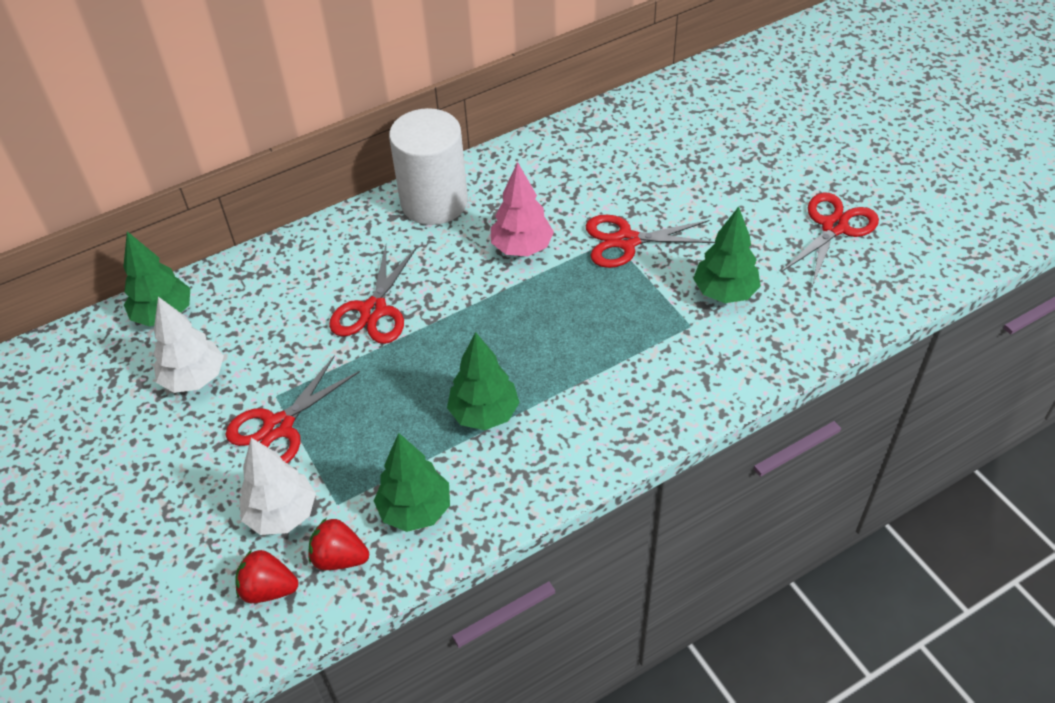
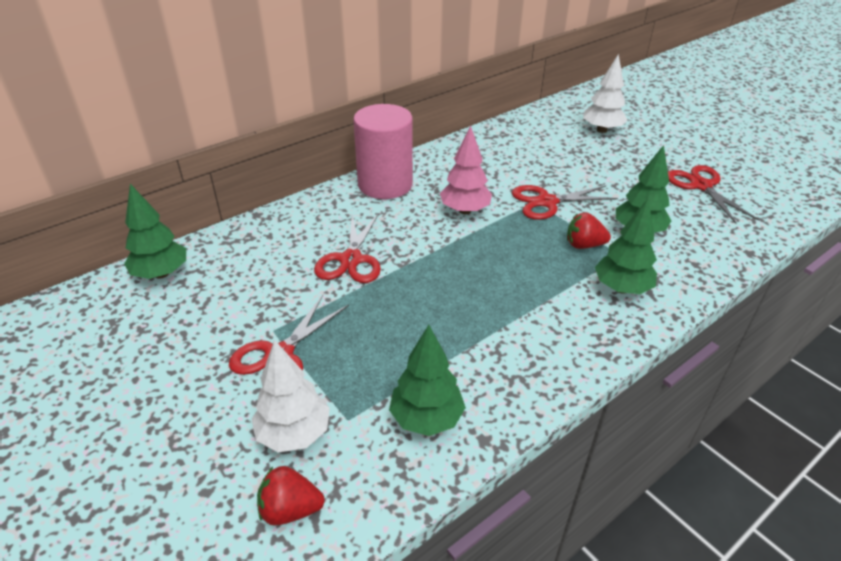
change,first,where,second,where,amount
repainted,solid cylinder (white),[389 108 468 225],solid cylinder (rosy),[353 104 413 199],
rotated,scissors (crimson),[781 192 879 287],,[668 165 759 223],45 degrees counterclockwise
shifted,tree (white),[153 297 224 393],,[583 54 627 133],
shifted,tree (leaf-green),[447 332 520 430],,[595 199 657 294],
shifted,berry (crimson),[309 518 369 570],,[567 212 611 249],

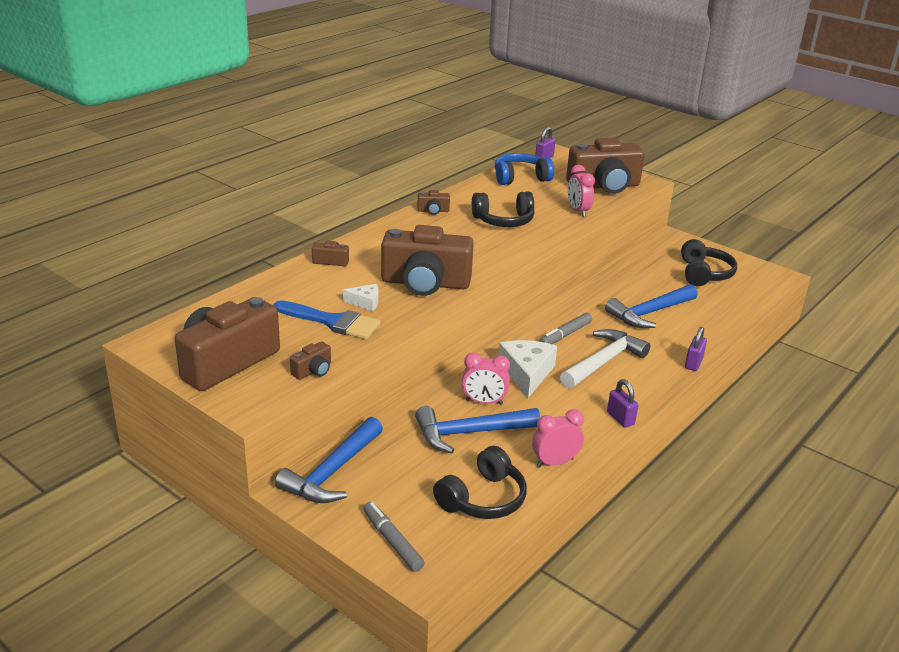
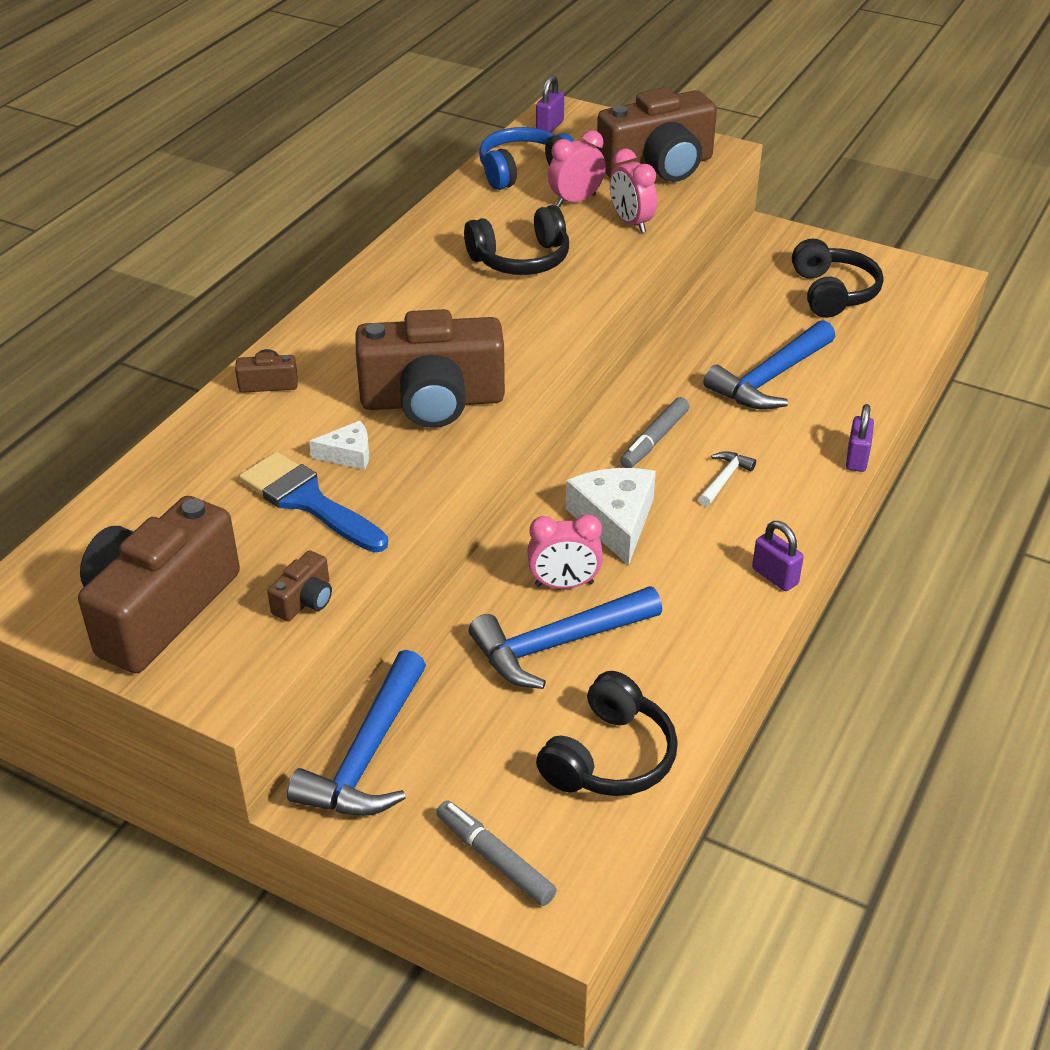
change,first,where,second,where,amount
gone,camera (brown),[417 190 450 215],,,
rotated,brush (royal blue),[274 300 381 339],,[239 452 388 553],150 degrees counterclockwise
scaled,claw hammer (white),[560 329 650 388],,[698 451 756 506],x0.48
shifted,alarm clock (rosy),[532 409 584 467],,[548 130 606 207],

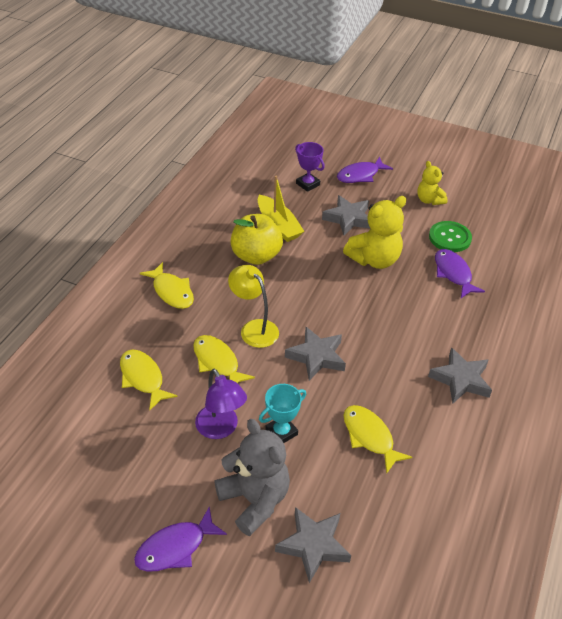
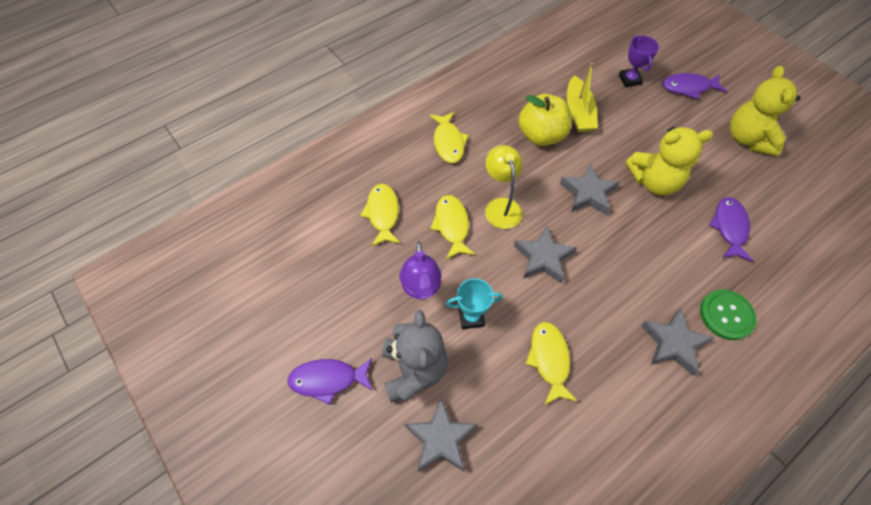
change,first,where,second,where,amount
scaled,teddy bear (yellow),[417 161 448 205],,[730 66 800 156],x1.68
shifted,five-pointed star (grey),[322 195 371 235],,[560 164 620 215],
shifted,shirt button (leaf-green),[429 221 472 252],,[700 290 756 340],

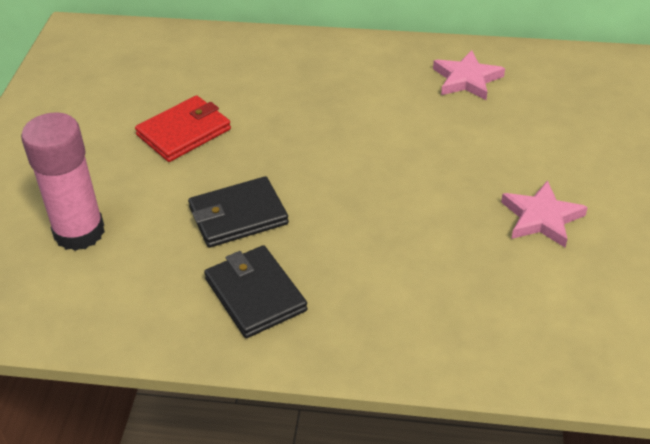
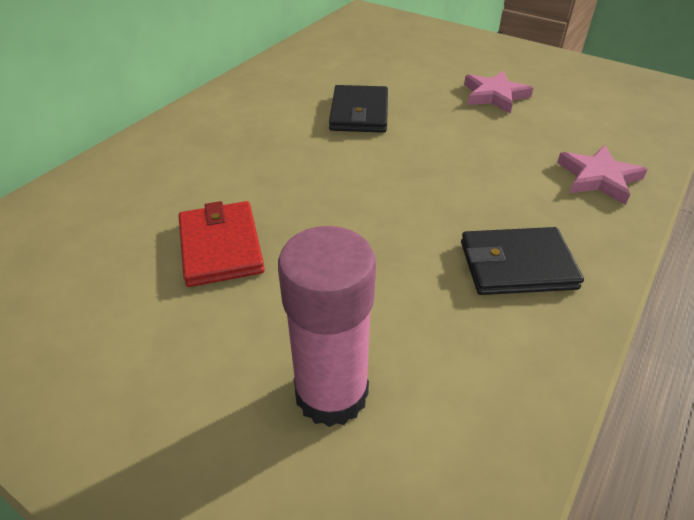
change,first,where,second,where,amount
shifted,five-pointed star (rosy),[433 50 505 100],,[557 145 648 205],
shifted,card wallet (jet-black),[188 176 289 248],,[329 85 388 133],

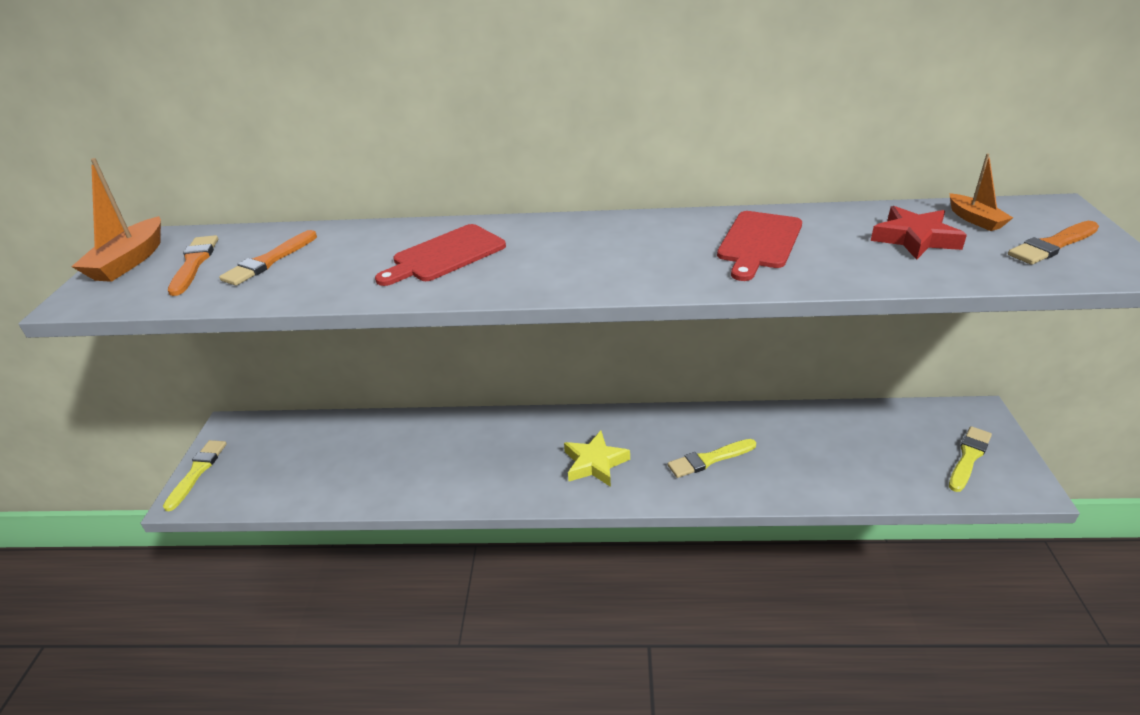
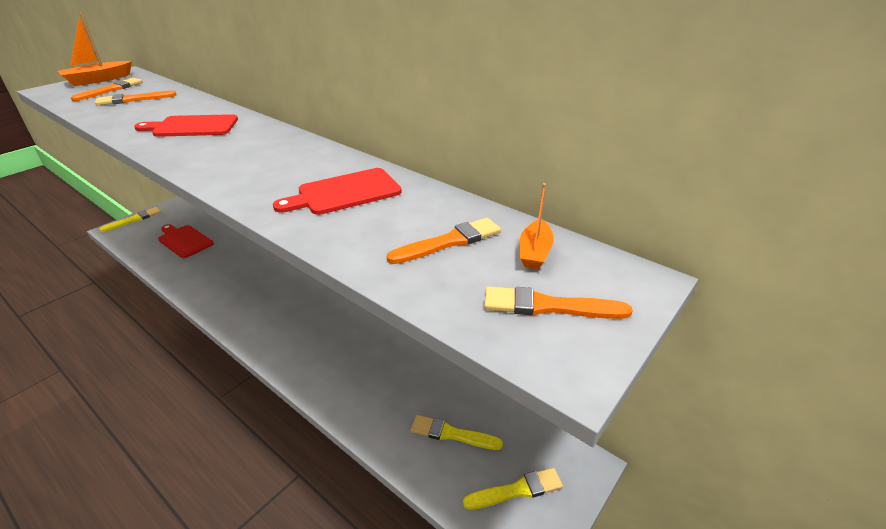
change,first,where,second,where,amount
swapped,five-pointed star (crimson),[871 206 967 260],brush (orange),[387 218 501 264],
gone,five-pointed star (yellow),[564 431 630 487],,,
shifted,brush (yellow),[667 439 756 478],,[411 415 503 450],
new,,,bread board (crimson),[158 224 214 258],

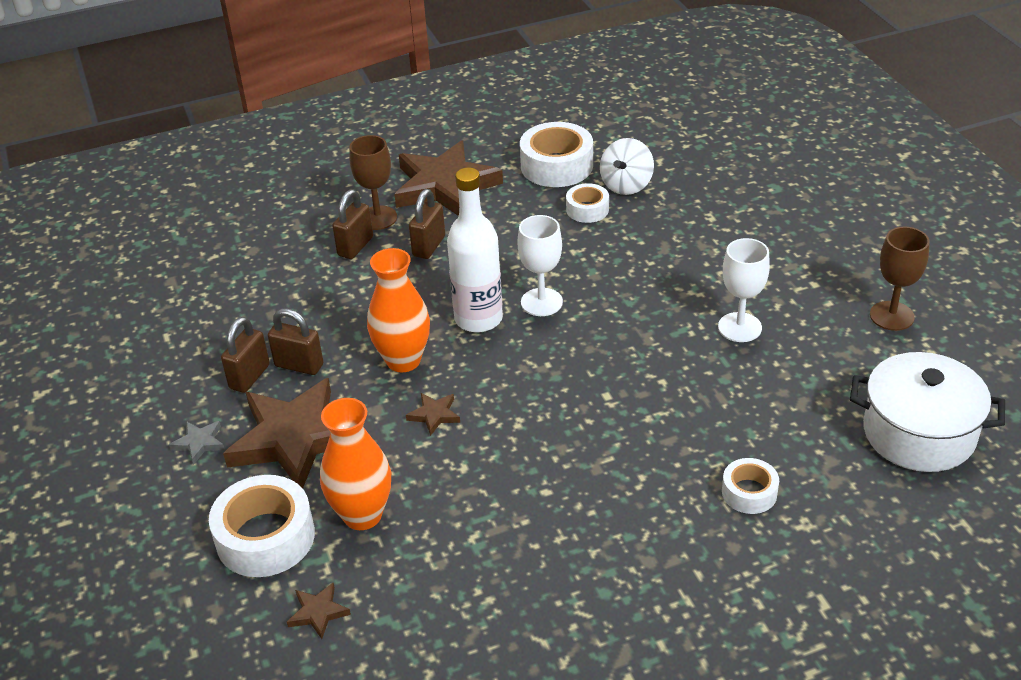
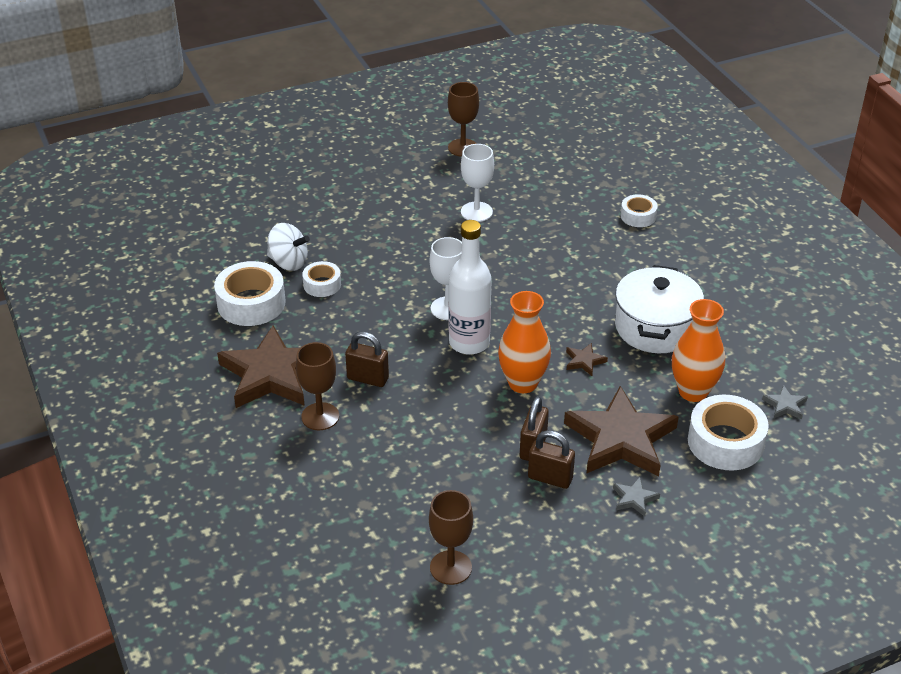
change,first,where,second,where,amount
gone,padlock (brown),[332 190 373 259],,,
shifted,pot (white),[850 352 1005 472],,[615 265 704 353],
repainted,five-pointed star (brown),[287 582 351 639],five-pointed star (grey),[762 385 808 420],
new,,,goblet (brown),[429 490 473 585],

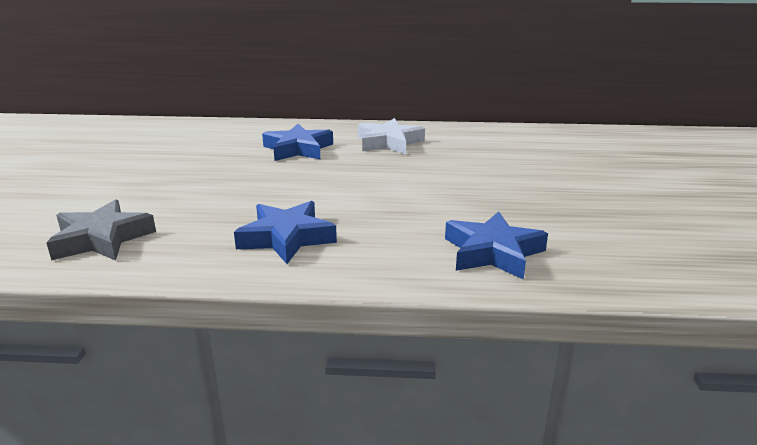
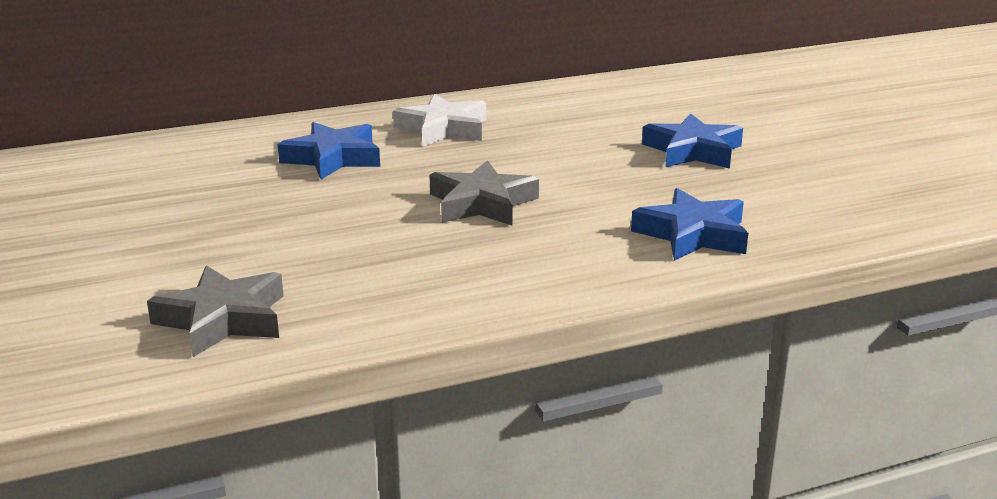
change,first,where,second,where,amount
shifted,five-pointed star (royal blue),[234 201 337 264],,[642 113 743 169],
new,,,five-pointed star (grey),[429 160 539 225],

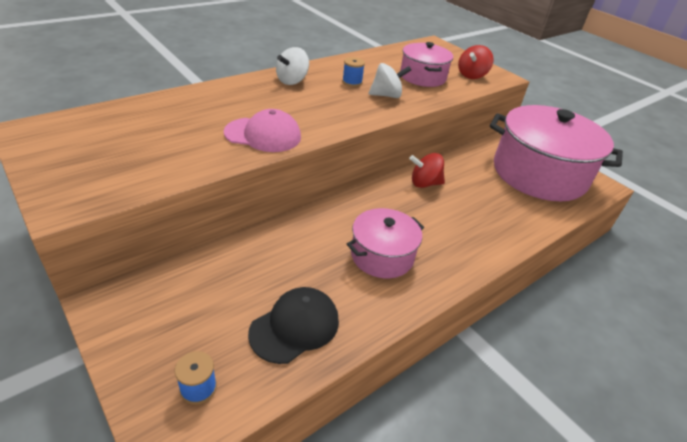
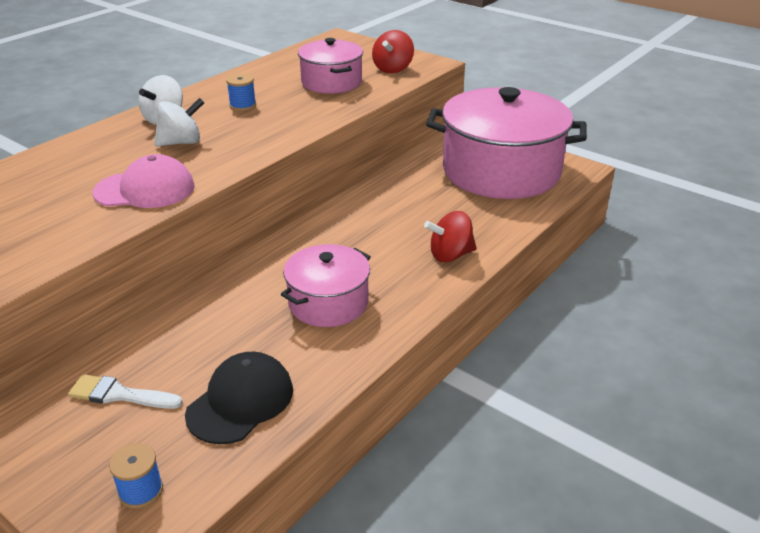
change,first,where,second,where,amount
shifted,toy top (white),[369 63 411 98],,[154 98 204 146],
shifted,toy top (crimson),[409 153 445 188],,[424 211 477 262],
new,,,brush (white),[68 374 183 409],

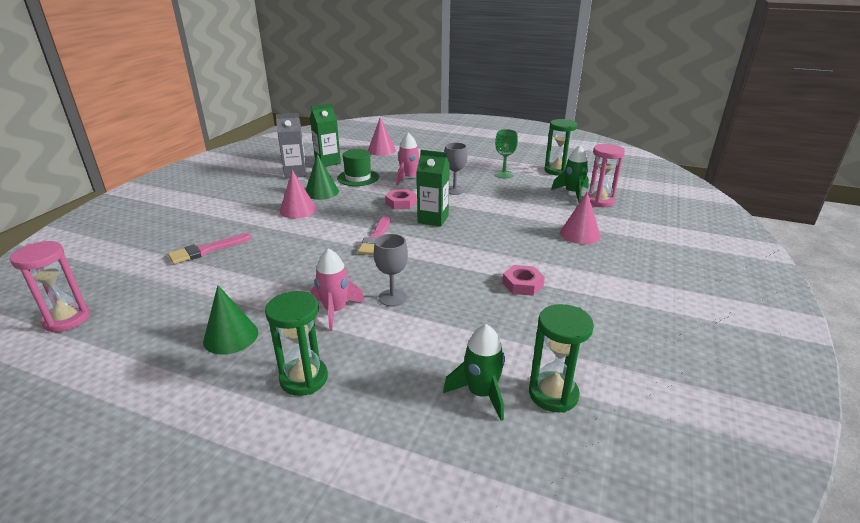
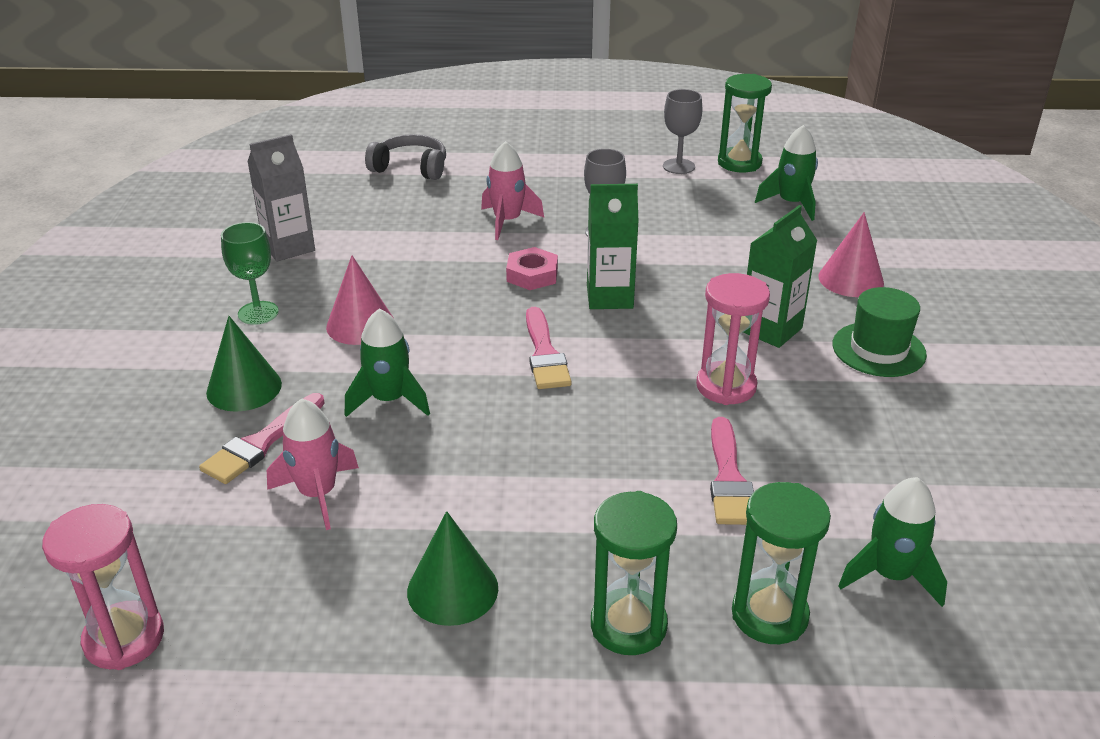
change,first,where,second,where,amount
shifted,juice carton (leaf-green),[310 103 341 167],,[743 205 818 348],
swapped,cone (rosy),[368 117 396 156],over-ear headphones (grey),[365 134 446 180],
shifted,goblet (leaf-green),[495 129 518 179],,[221 222 279 325],
shifted,sand timer (rosy),[588 144 625 207],,[696 273 770 405],
shifted,hat (leaf-green),[337 149 379 186],,[833 287 927 377],
shifted,cone (leaf-green),[306 154 339 200],,[206 316 282 412],
shifted,goblet (grey),[374 234 408 306],,[663 89 702 174],
shifted,toy rocket (rosy),[310 248 365 331],,[267 398 359 530],
gone,nut (rosy),[502 265 545 296],,,
shifted,sand timer (leaf-green),[529 304 594 413],,[732 482 831 644],
new,,,toy rocket (leaf-green),[345 309 430 417],
new,,,brush (rosy),[710 417 754 525],

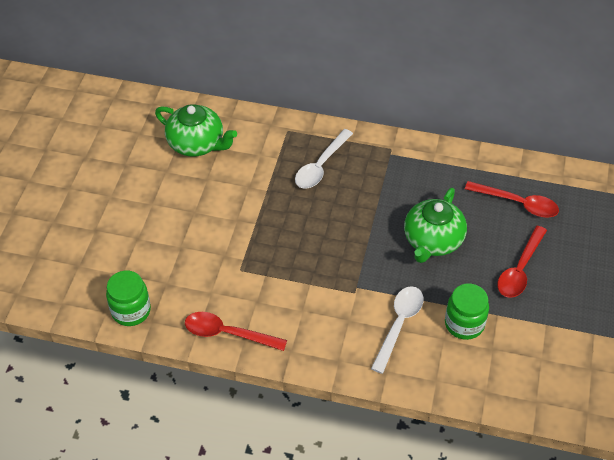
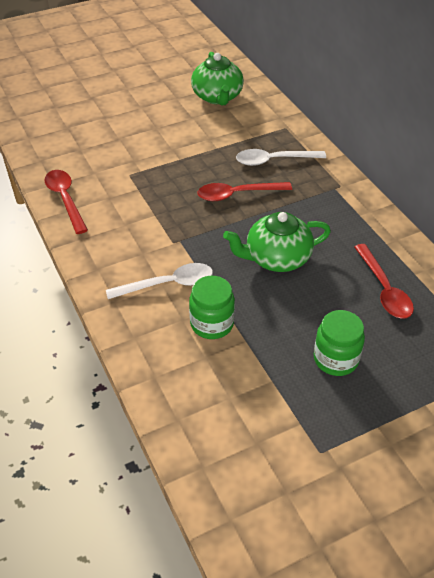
change,first,where,second,where,amount
shifted,teaspoon (crimson),[497 226 547 298],,[197 182 292 201],
shifted,preserve jar (leaf-green),[106 270 151 326],,[314 310 365 376],

